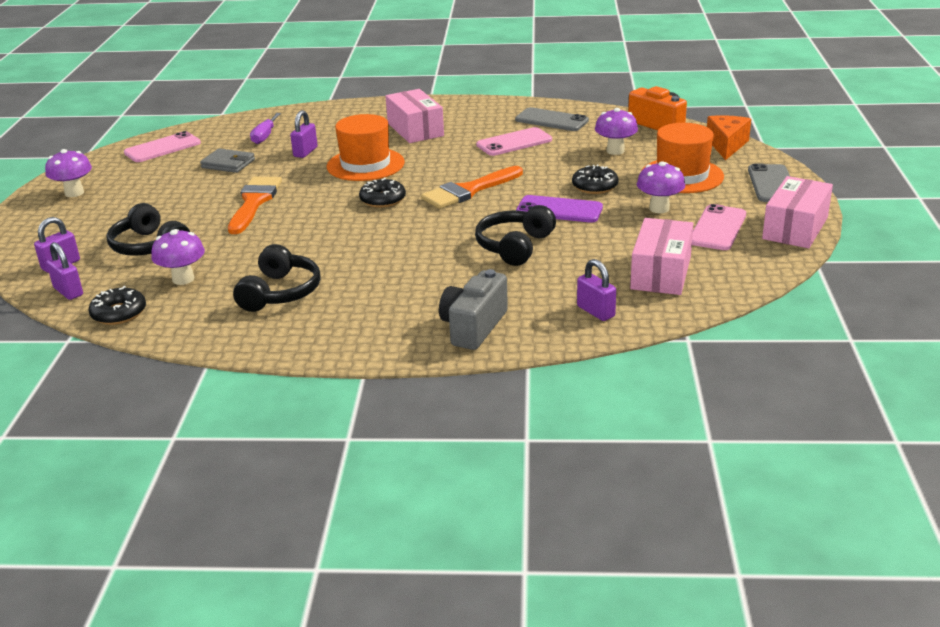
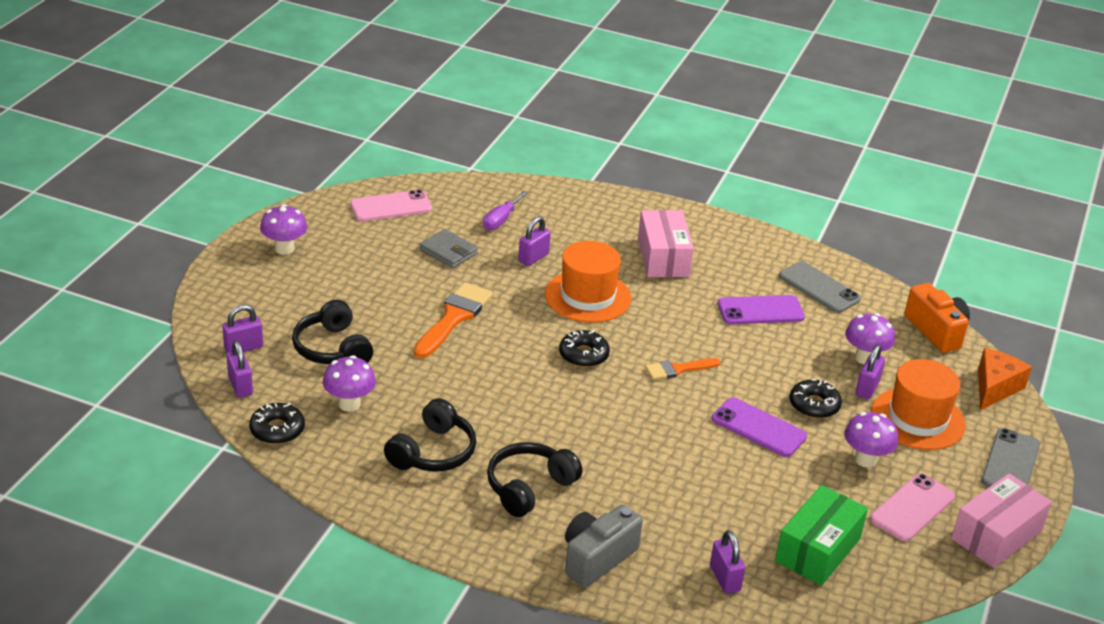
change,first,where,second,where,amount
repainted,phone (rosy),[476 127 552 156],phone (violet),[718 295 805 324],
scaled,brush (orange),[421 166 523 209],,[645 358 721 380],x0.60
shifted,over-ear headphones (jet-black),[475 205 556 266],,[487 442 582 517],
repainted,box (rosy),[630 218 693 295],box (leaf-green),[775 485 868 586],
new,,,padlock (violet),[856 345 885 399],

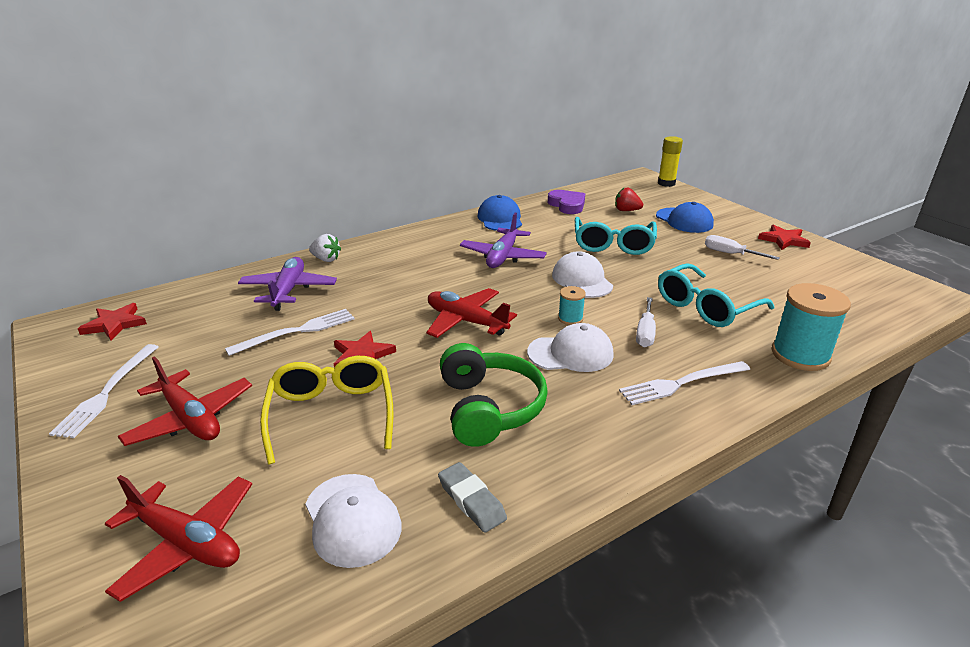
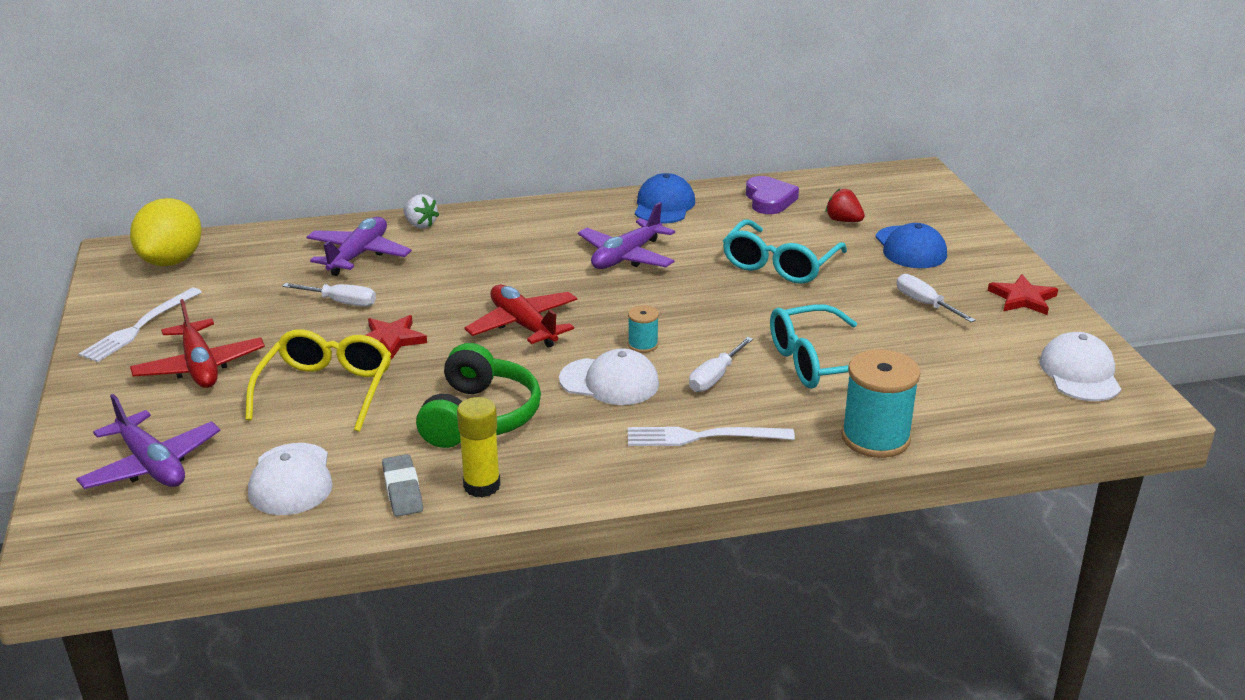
change,first,where,second,where,amount
shifted,stick of glue (yellow),[658 136 683 187],,[457 397 501 497],
shifted,baseball cap (white),[552 251 613 298],,[1039 332 1121 401],
swapped,five-pointed star (crimson),[78 303 147 341],lemon (yellow),[130 198 202 266],
swapped,dinner fork (white),[225 309 355 356],screwdriver (white),[282 283 376 306],
repainted,aeroplane (crimson),[105 475 252 602],aeroplane (violet),[76 394 221 489],

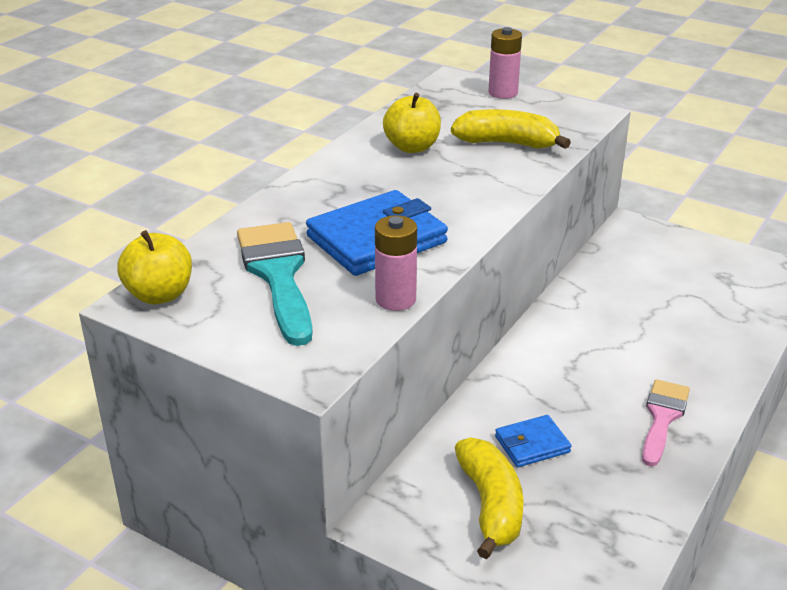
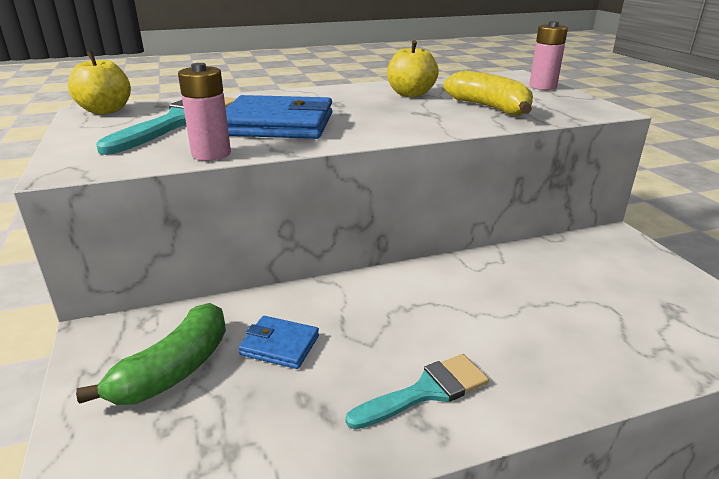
change,first,where,second,where,amount
repainted,brush (rosy),[642 379 690 467],brush (aqua),[346 354 489 429],
repainted,toy banana (yellow),[455 437 524 559],toy banana (leaf-green),[76 303 226 405],

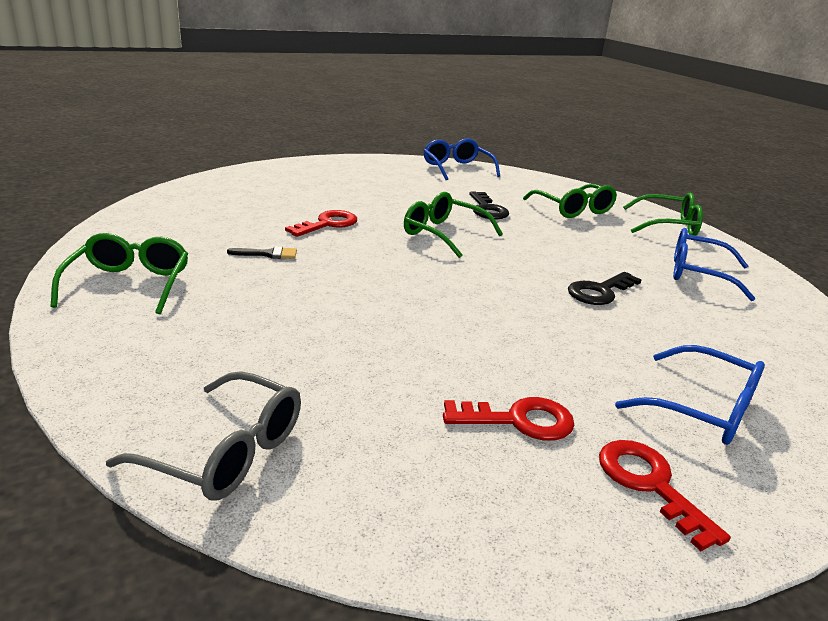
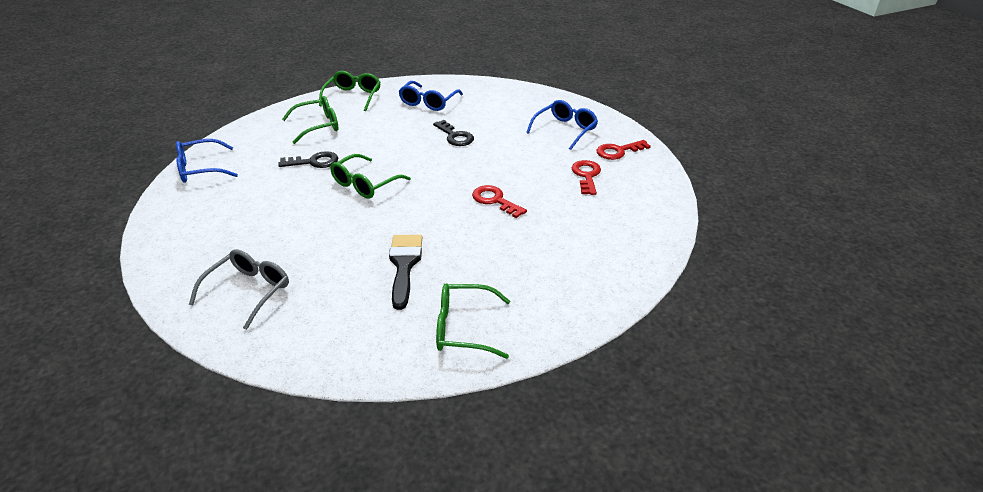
change,first,where,second,where,amount
shifted,key (crimson),[285 210 357 237],,[472 185 527 218],
scaled,brush (jet-black),[227 246 297 259],,[389 235 422 310],x1.98
shifted,spectacles (grey),[106 371 301 500],,[189 249 289 330],

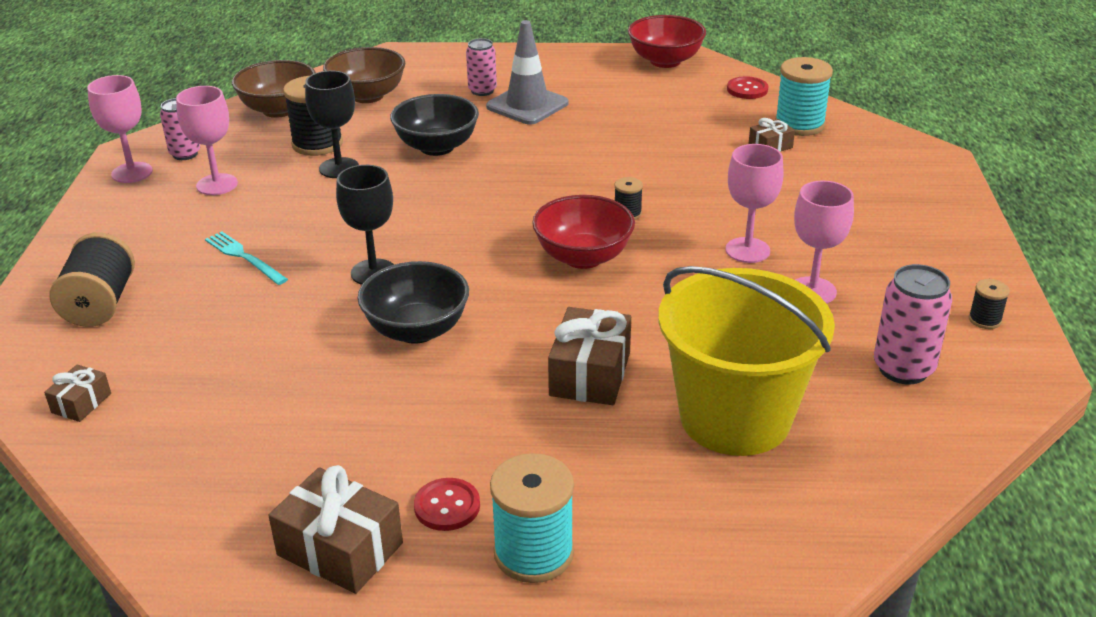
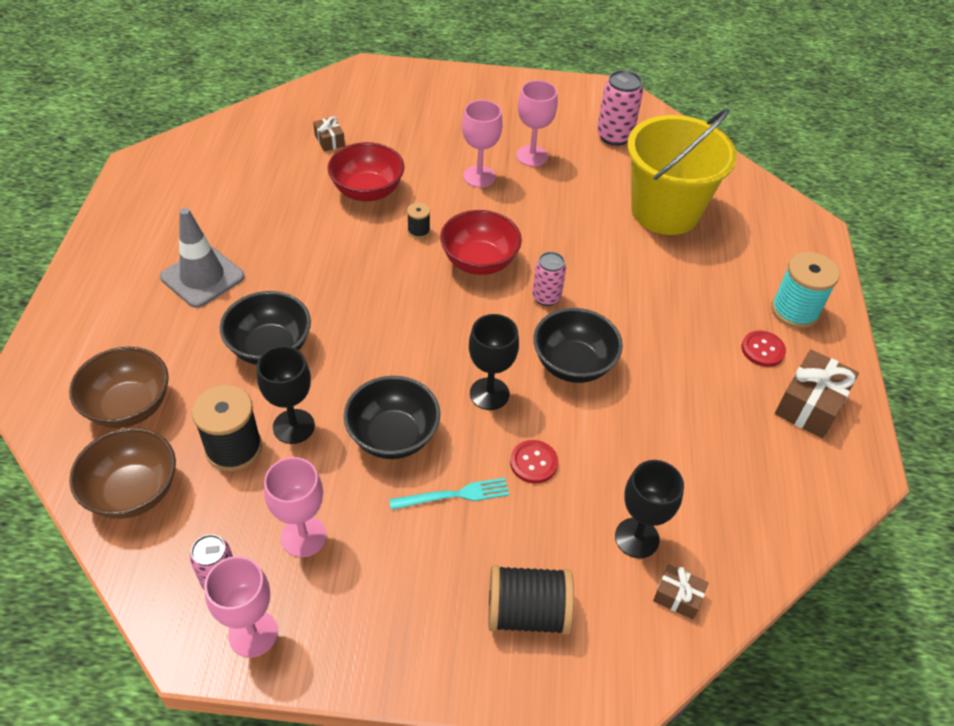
change,first,where,second,where,amount
shifted,bowl (crimson),[628 15 706 68],,[327 142 404 201],
shifted,tin (rosy),[466 38 497 96],,[532 252 566 306],
gone,spool (aqua),[775 57 833 136],,,
shifted,shirt button (crimson),[727 76 768 99],,[510 440 558 484],
rotated,dinner fork (aqua),[205 231 288 285],,[389 478 509 510],150 degrees counterclockwise
gone,spool (jet-black),[969 279 1010 329],,,
gone,present (brown),[548 307 631 405],,,
new,,,bowl (jet-black),[344 376 440 459],
new,,,goblet (jet-black),[615 460 684 558],

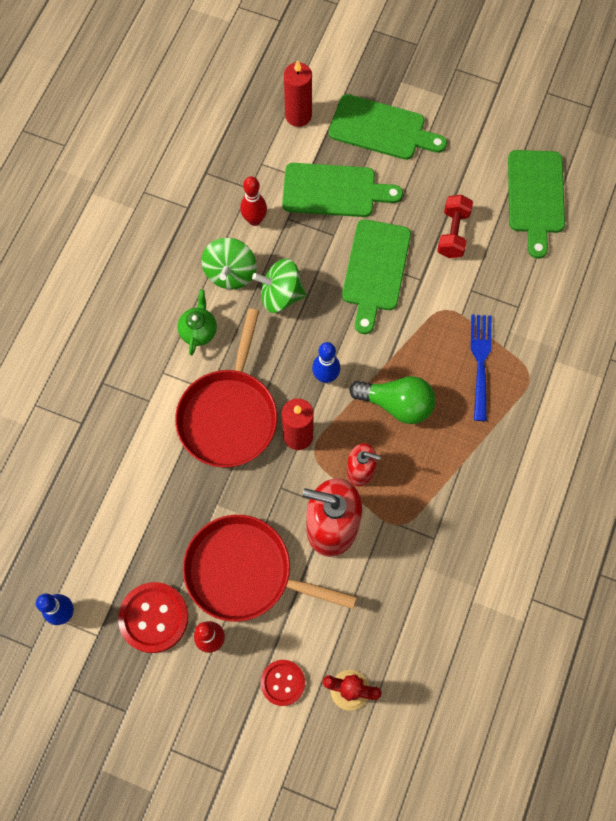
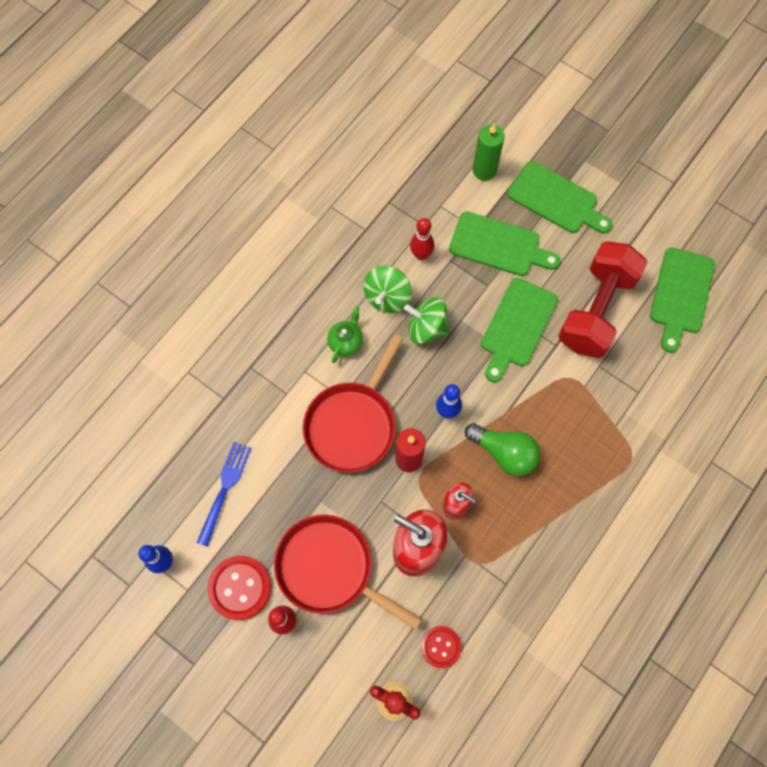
change,first,where,second,where,amount
repainted,pillar candle (crimson),[284 60 312 127],pillar candle (leaf-green),[473 124 505 181],
scaled,free weight (crimson),[437 195 473 258],,[558 241 648 358],x1.99
shifted,dinner fork (royal blue),[471 315 492 421],,[197 442 251 547],
shifted,shirt button (crimson),[260 660 305 706],,[421 626 462 668],

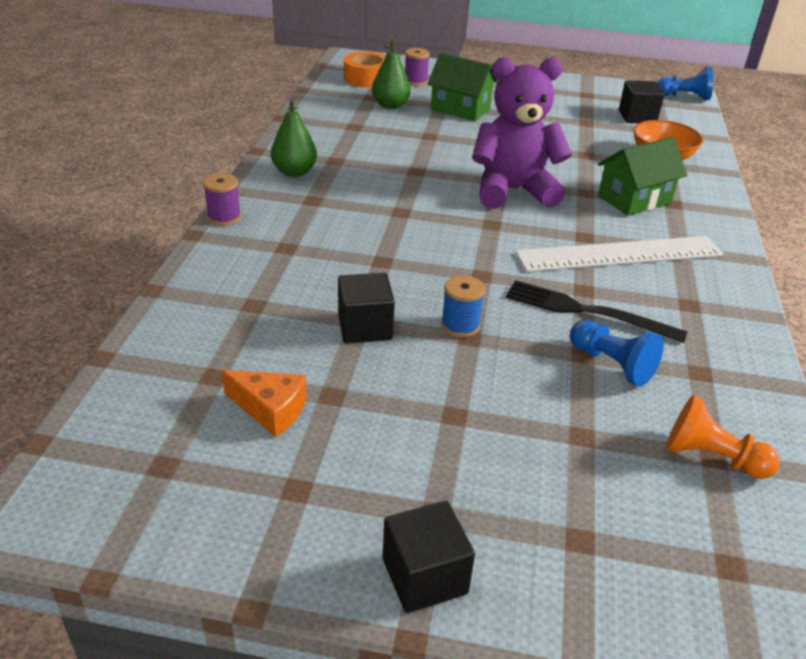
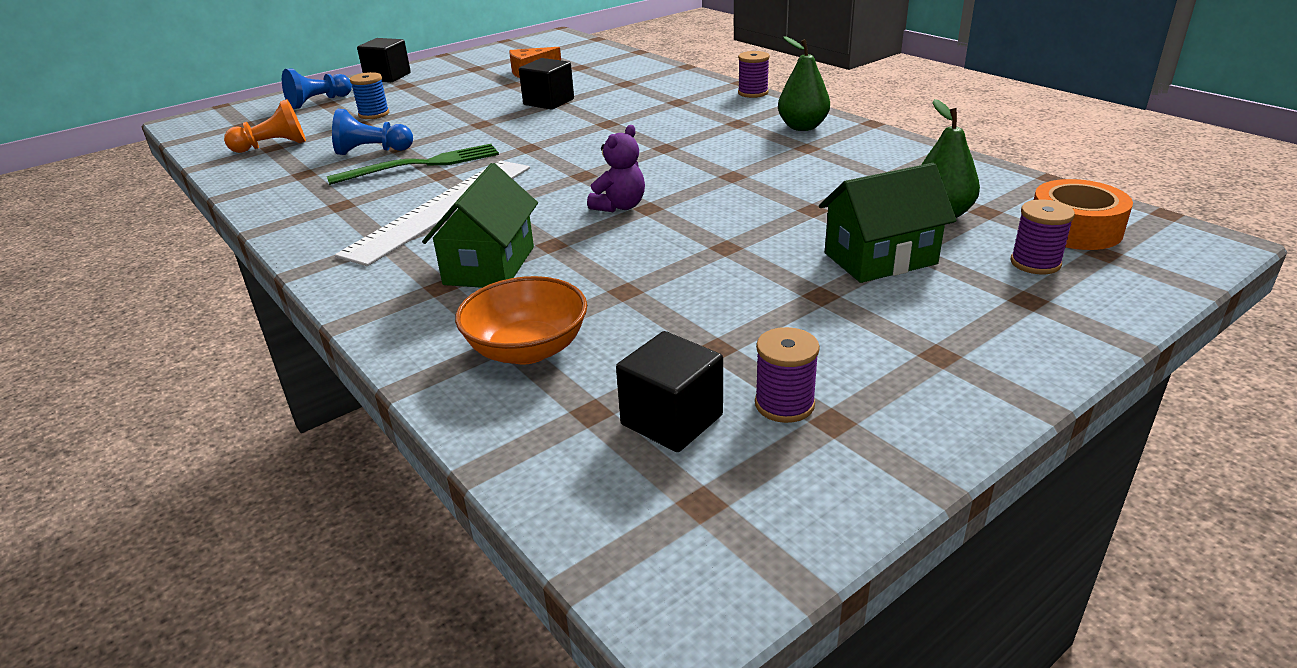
change,first,where,second,where,amount
scaled,teddy bear (violet),[472 57 572 209],,[587 125 645 212],x0.47
shifted,game pawn (royal blue),[657 67 713 100],,[282 68 352 109],
shifted,spool (royal blue),[441 275 485 337],,[350 72 389 119],
repainted,dinner fork (jet-black),[506 280 687 343],dinner fork (leaf-green),[327 144 499 185],
new,,,spool (violet),[755 327 820 423],

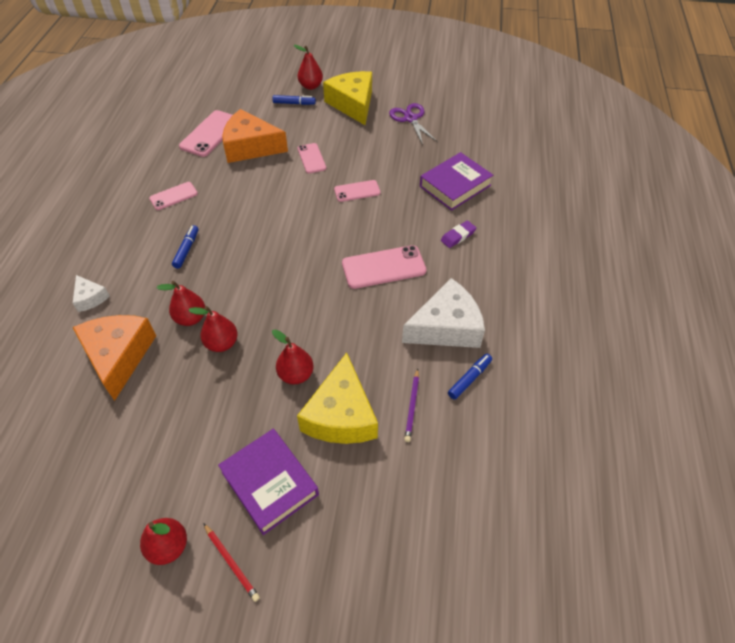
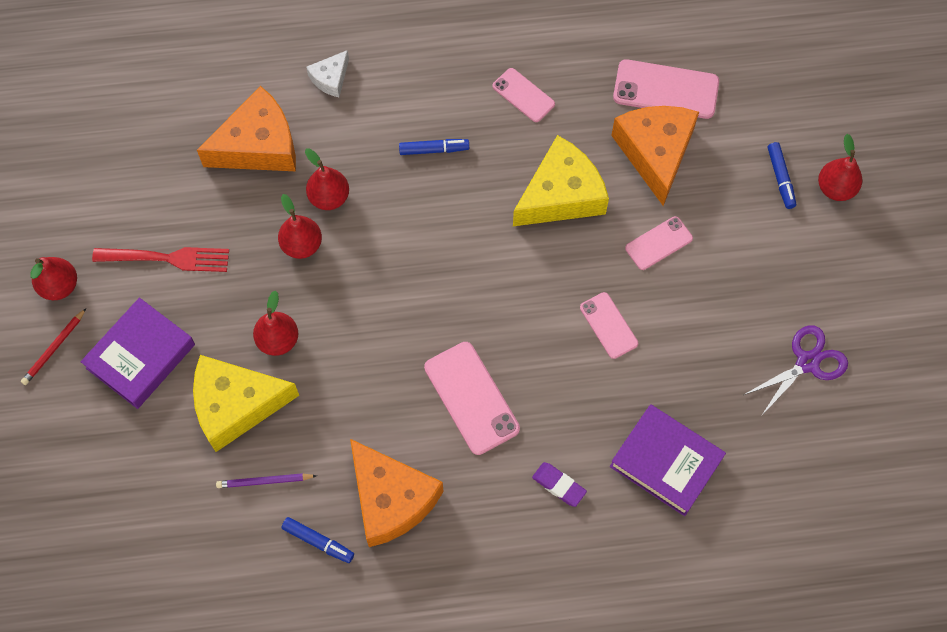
change,first,where,second,where,amount
shifted,cheese (yellow),[323 71 372 125],,[513 135 609 226],
repainted,cheese (white),[402 278 485 348],cheese (orange),[350 439 443 547],
new,,,dinner fork (crimson),[92 247 229 272],

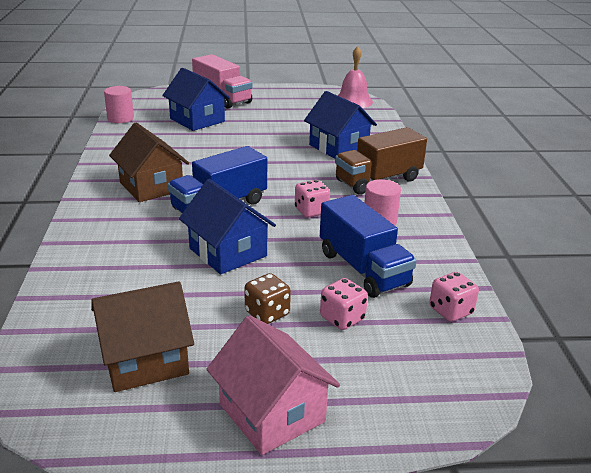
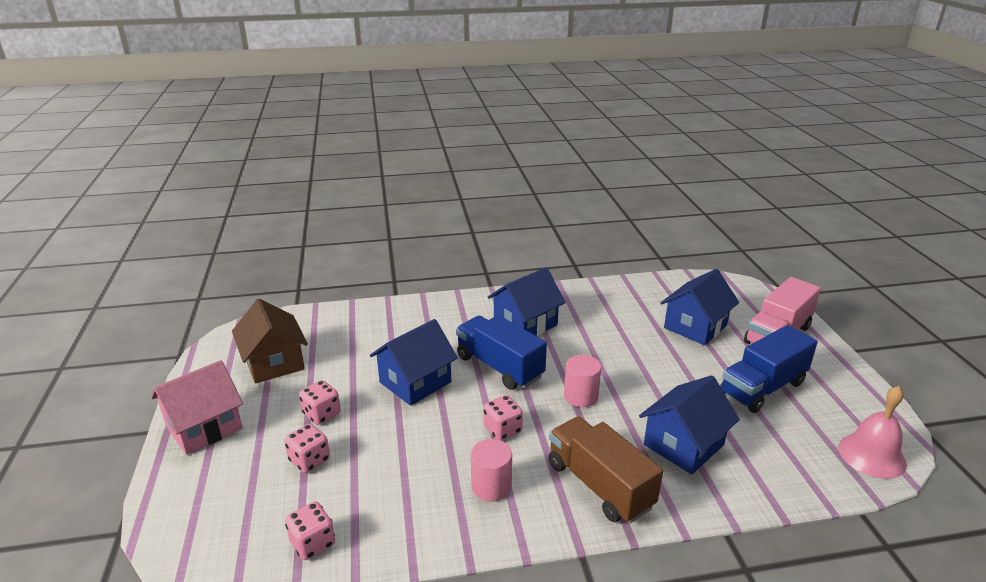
change,first,where,second,where,amount
shifted,solid cylinder (rosy),[104 86 134 123],,[564 355 601 407],
repainted,house (brown),[109 123 189 202],house (royal blue),[488 267 566 336],
shifted,truck (royal blue),[320 195 417 298],,[720 325 818 413],
repainted,die (brown),[244 273 291 324],die (rosy),[299 380 341 425],

